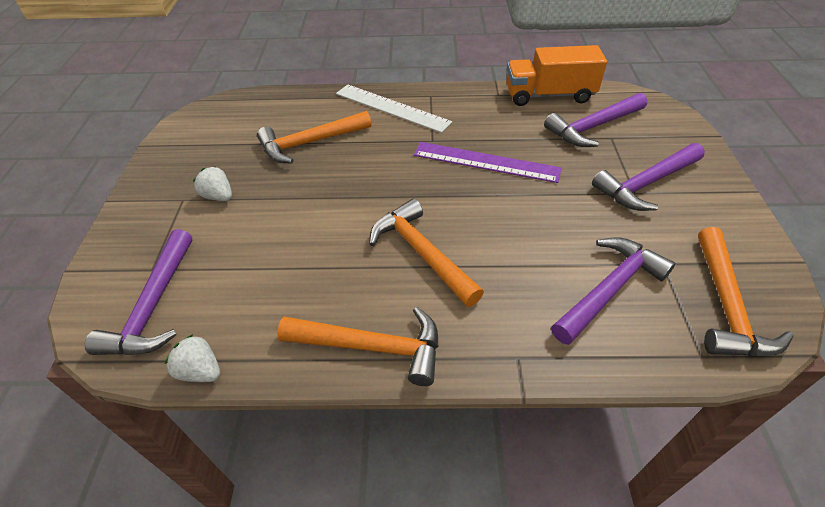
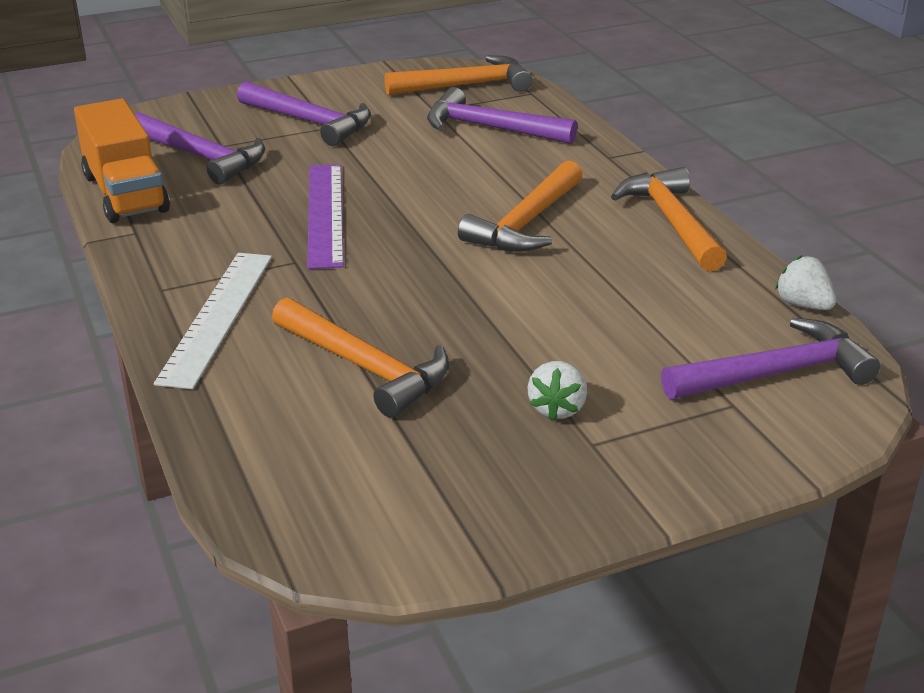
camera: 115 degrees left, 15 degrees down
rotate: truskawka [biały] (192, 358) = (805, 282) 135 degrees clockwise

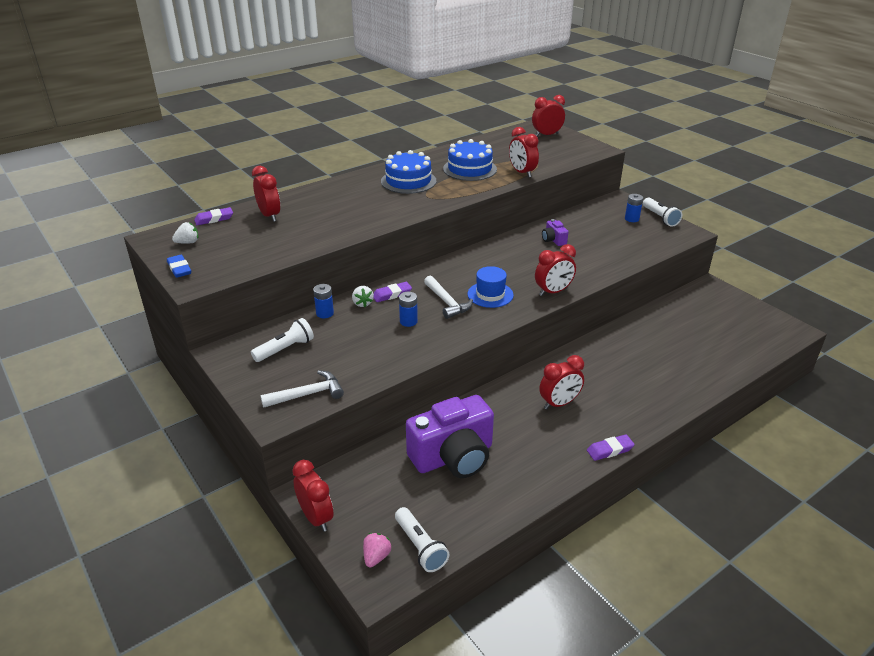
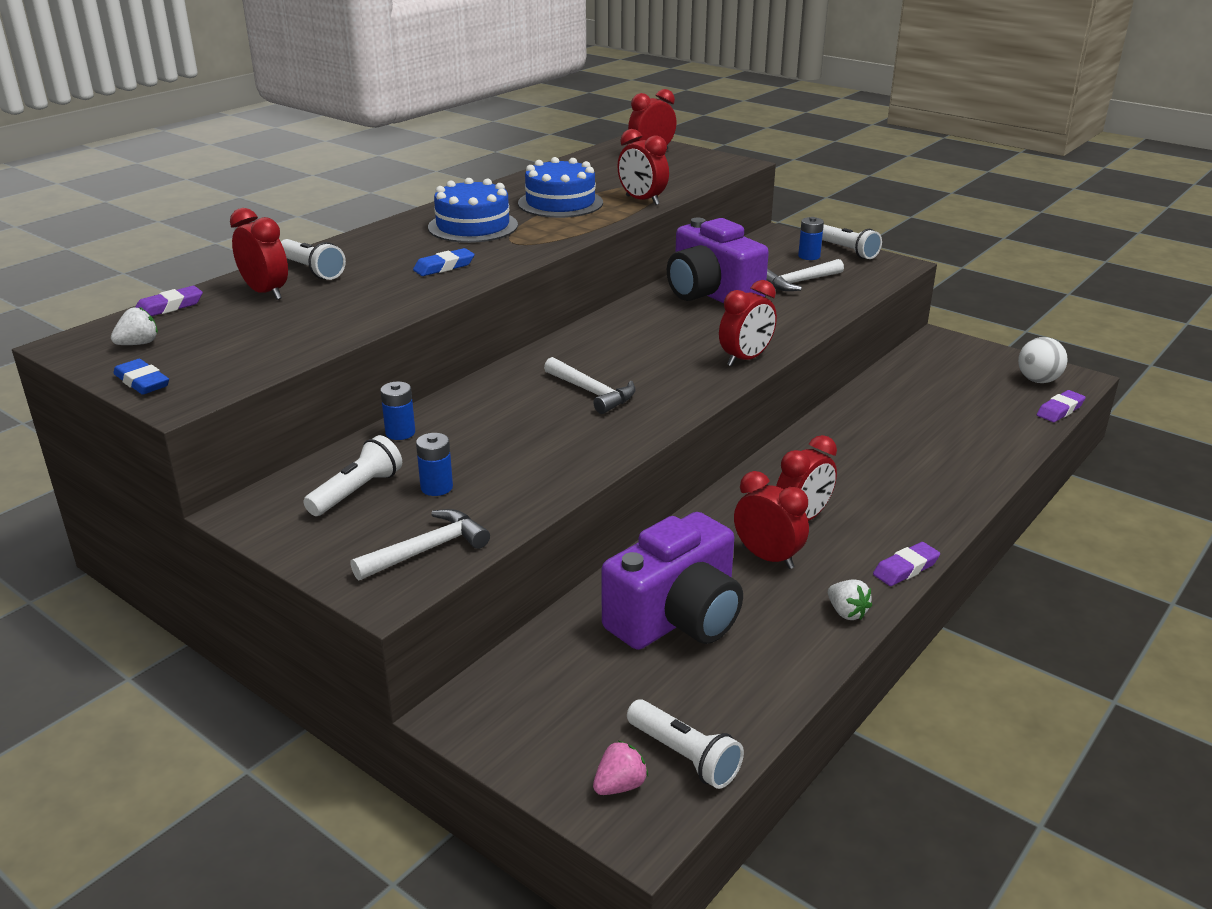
camera: 15 degrees left, 5 degrees down
delete: kapelusz [niebieski] (490, 287)
insert: latarka [biały] (313, 259); gumka do mazania [niebieski] (444, 262); młotek [biały] (805, 275); piłka [biały] (1043, 360)
move: gumka do mazania [fioletowy] (392, 292) to (1061, 406); truskawka [biały] (363, 296) to (850, 599); bateria [niebieski] (408, 309) to (434, 464); budzik [czerwony] (313, 496) to (771, 520)
rotate: truskawka [różowy] (377, 550) = (620, 768) 45 degrees clockwise
resize: aparat fotograficzny [fioletowy] (555, 232) = (718, 261) x2.37

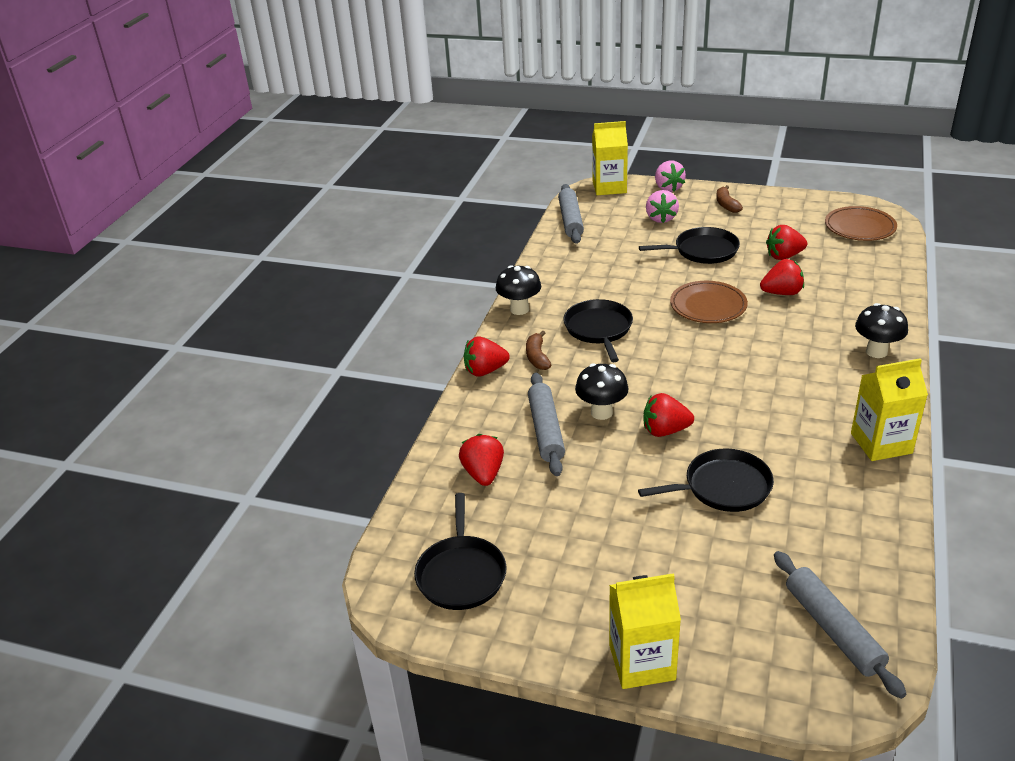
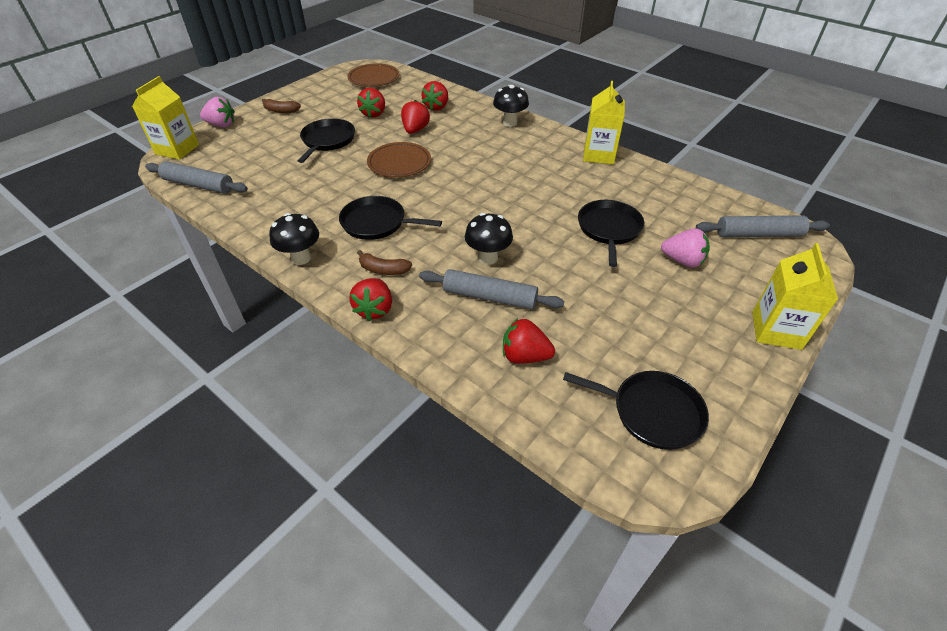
camera: 70 degrees left, 10 degrees up
move: truskawka [różowy] (662, 206) to (685, 248); truskawka [czerwony] (669, 415) to (434, 96)

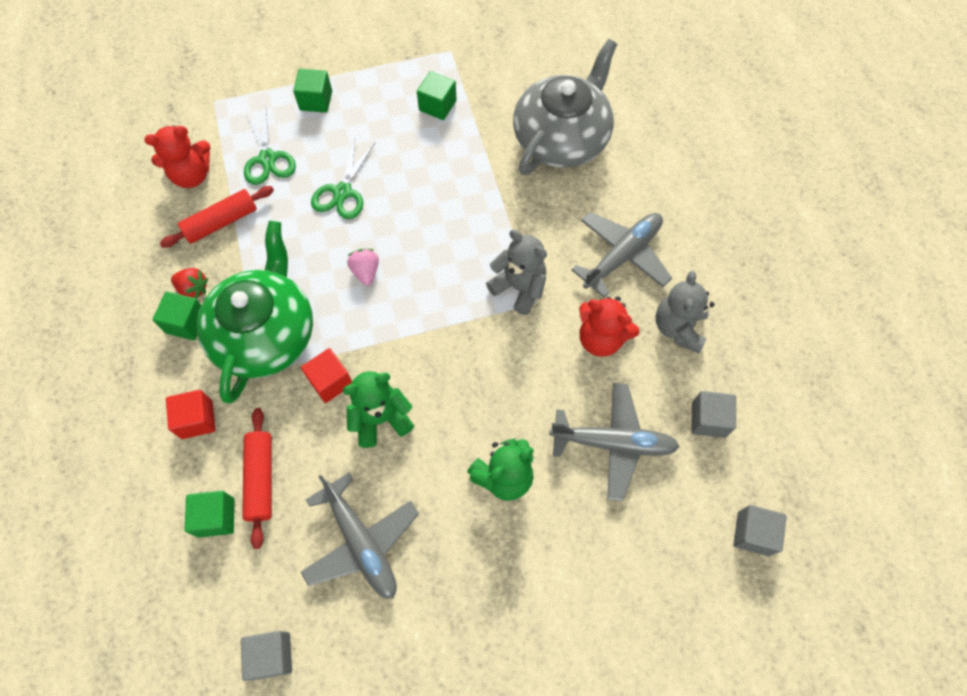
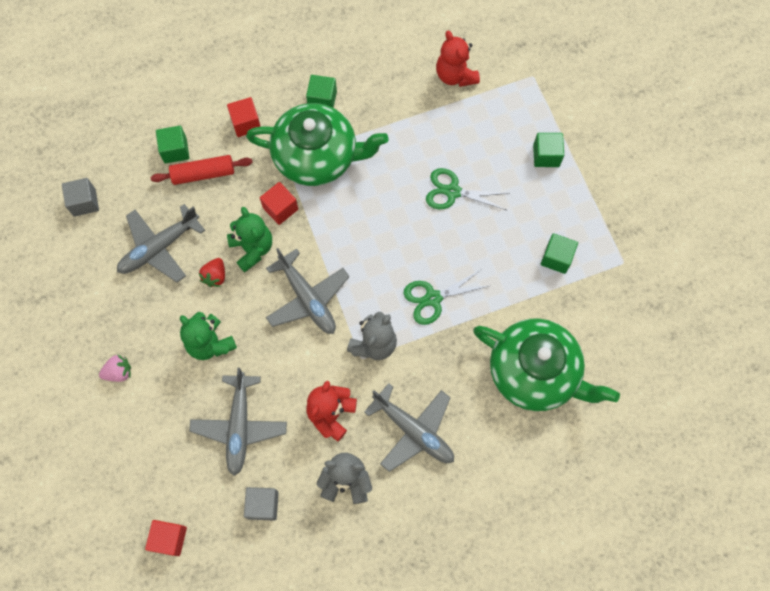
camera: 85 degrees right, 5 degrees up
delete: wałek do ciasta [czerwony] (217, 217)
insert: samolot [szary] (308, 291)
move: nożyczki [zielony] (270, 146) to (445, 297); truskawka [różowy] (363, 267) to (115, 368); truskawka [czerwony] (189, 283) to (212, 272)
recolor: imbryk [szary] (565, 107) to imbryk [zielony] (546, 364); sześcian [szary] (760, 530) to sześcian [czerwony] (166, 538)

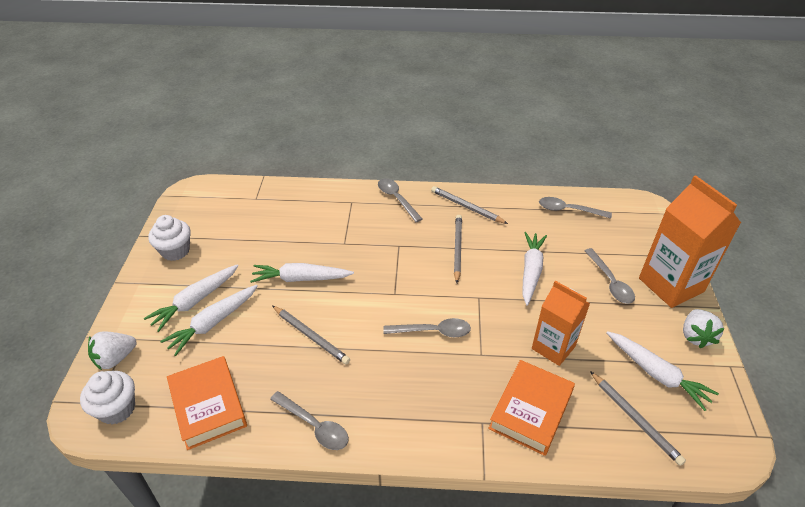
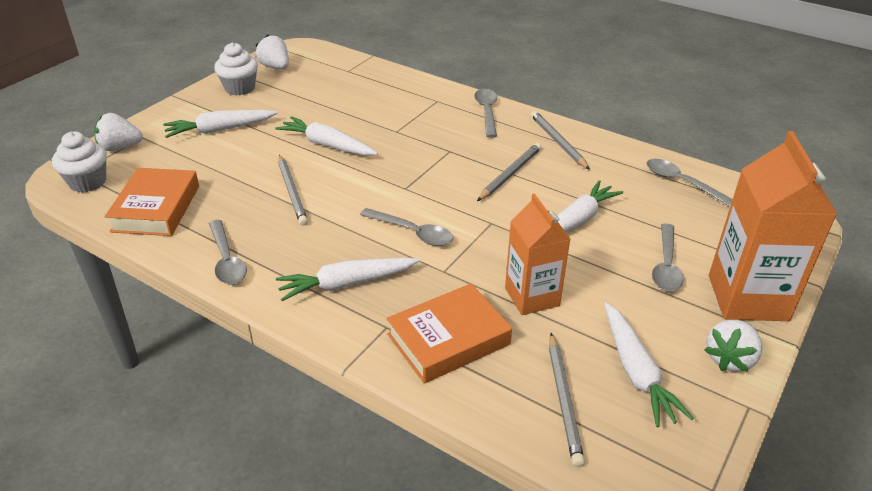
camera: 30 degrees right, 5 degrees down
insert: truskawka [biały] (272, 51)
move: marchewka [biały] (209, 320) to (348, 279)

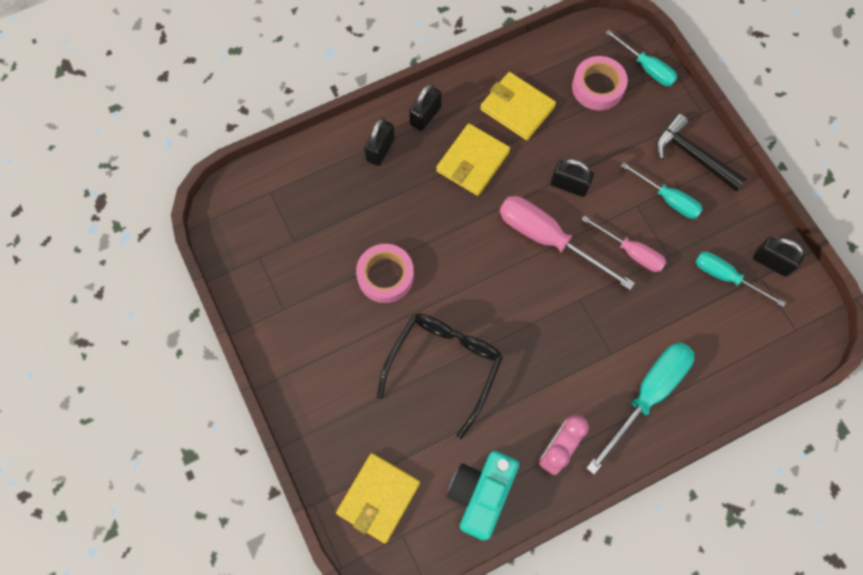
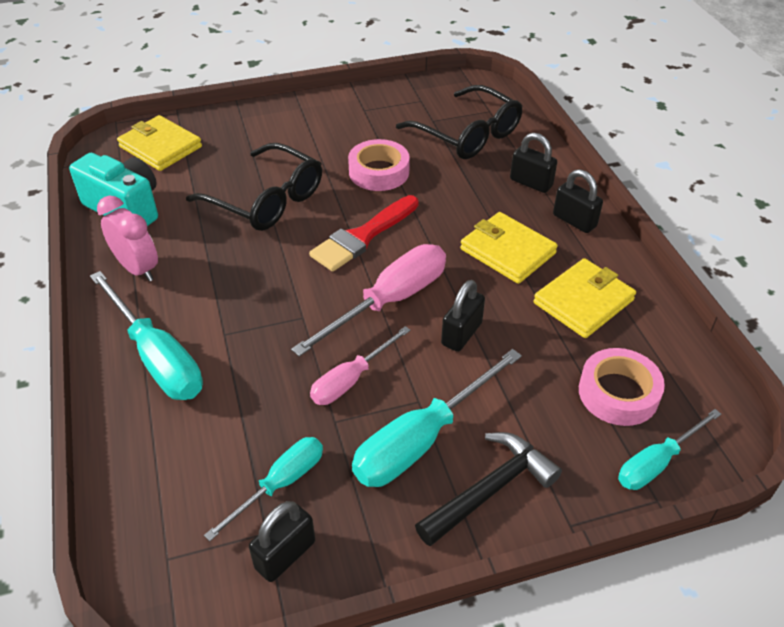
camera: 100 degrees right, 25 degrees down
insert: okulary [czarny] (459, 122); pędzel [czerwony] (364, 233)
resize: śrubokręt [turkusowy] (662, 190) = (437, 418) x1.62

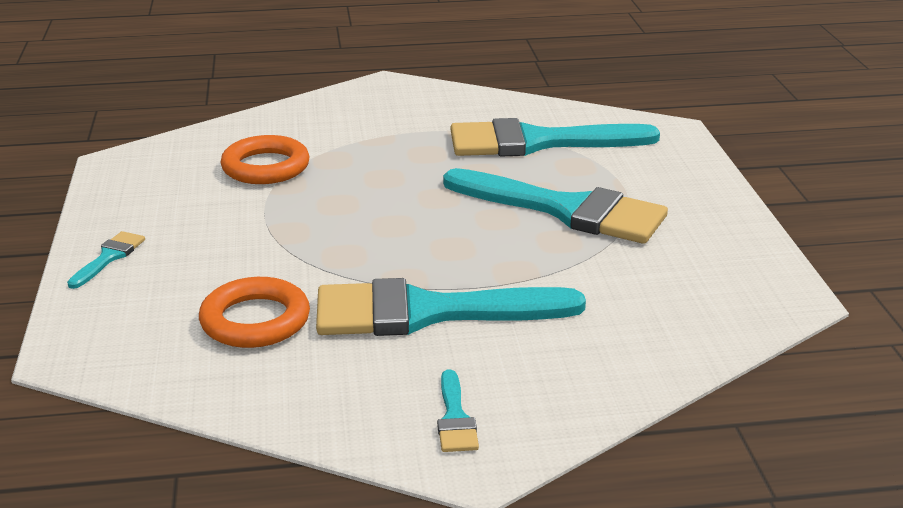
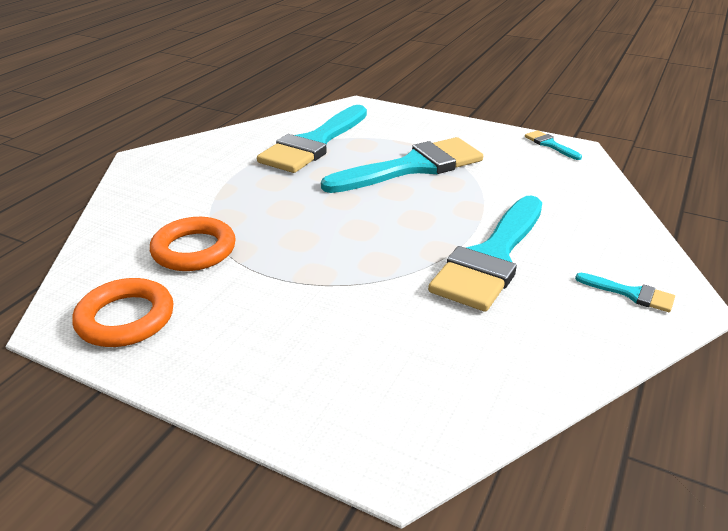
camera: 55 degrees left, 5 degrees up
move: pędzel [turkusowy] (106, 260) to (553, 145); pierścień [pomarańczowy] (254, 312) to (123, 312)

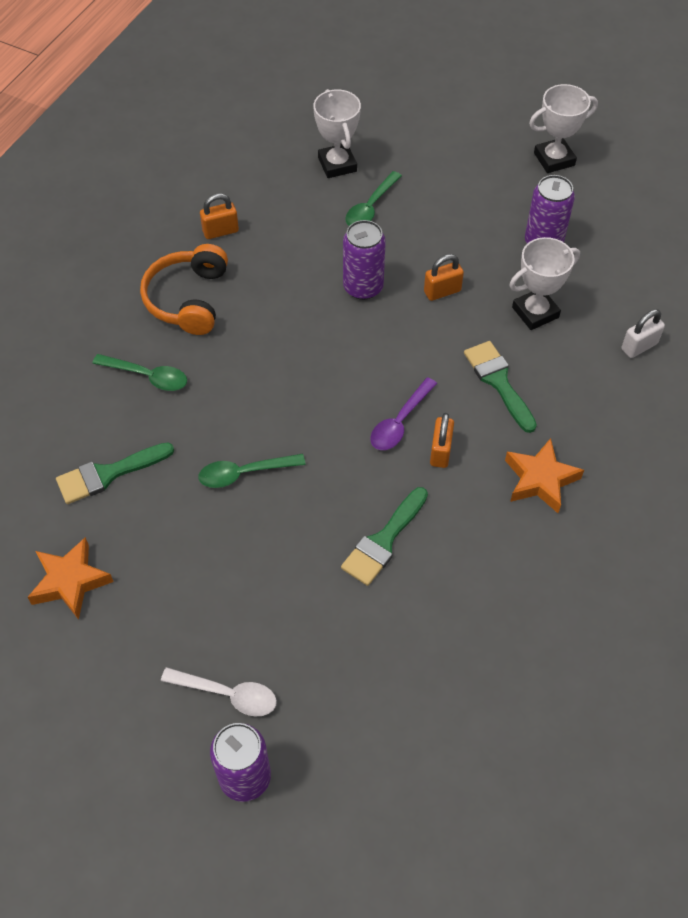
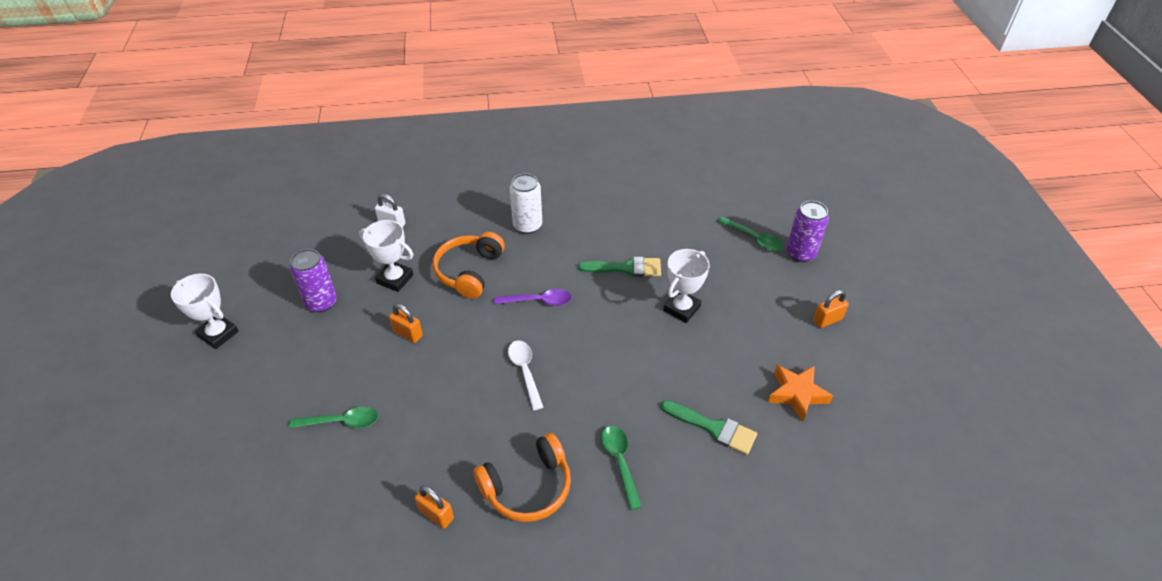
camera: 125 degrees left, 10 degrees down
delete: puszka [fioletowy] (364, 260)
move: puchar [biały] (337, 133) to (686, 286); kłódka [pomarańczowy] (442, 440) to (831, 309); łyżka [zielony] (252, 471) to (750, 234); łyżka [biały] (219, 691) to (525, 375)
replace: pędzel [zielony] (500, 387) to słuchawki [pomarańczowy] (469, 265); gwiazda [pomarańczowy] (544, 475) to puszka [biały] (526, 203)

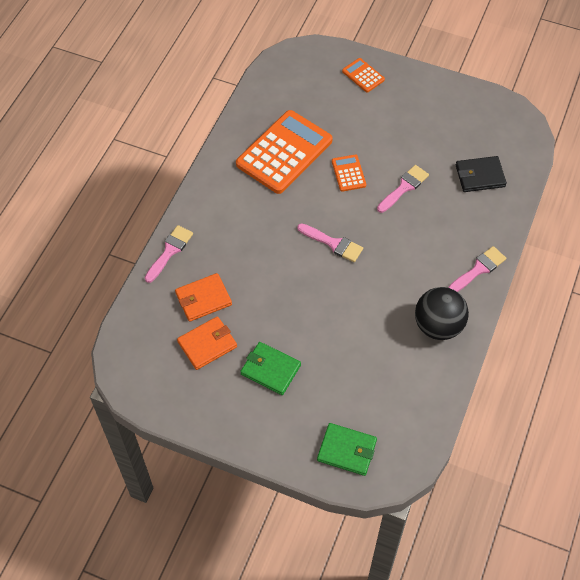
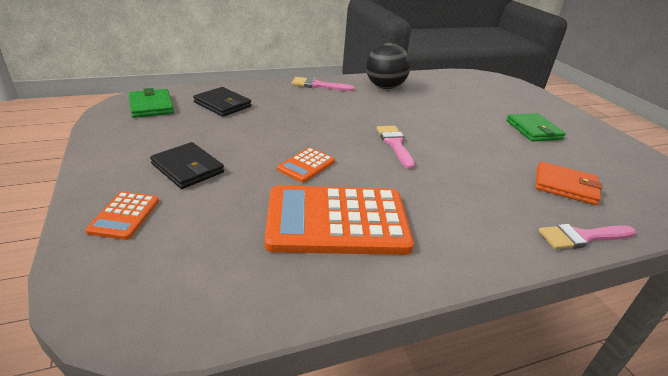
camera: 135 degrees left, 25 degrees down
delete: pędzel [różowy] (403, 189); portfel [pomarańczowy] (207, 343)
insert: portfel [czarny] (187, 165)
move: portfel [zielony] (347, 449) to (151, 103)

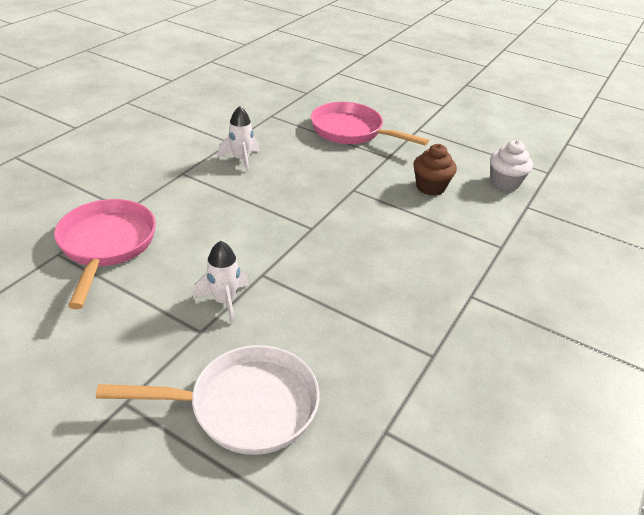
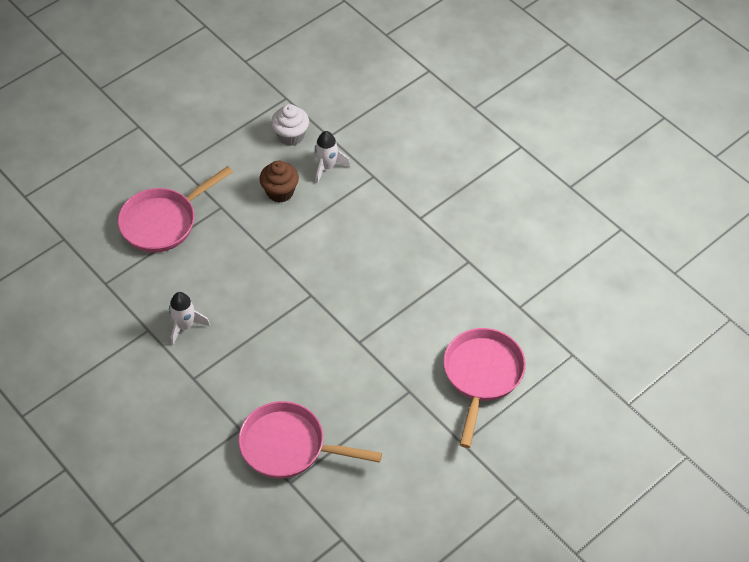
camera: 70 degrees left, 15 degrees up
move: rakieta [biały] (221, 282) to (332, 157)
recolor: patelnia [biały] (208, 400) to patelnia [różowy] (484, 388)

